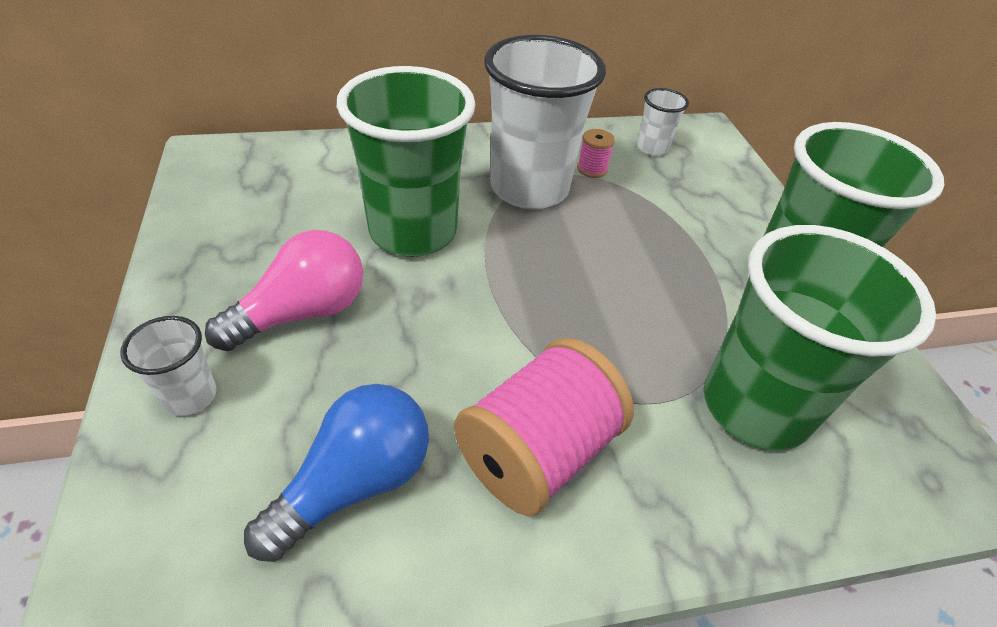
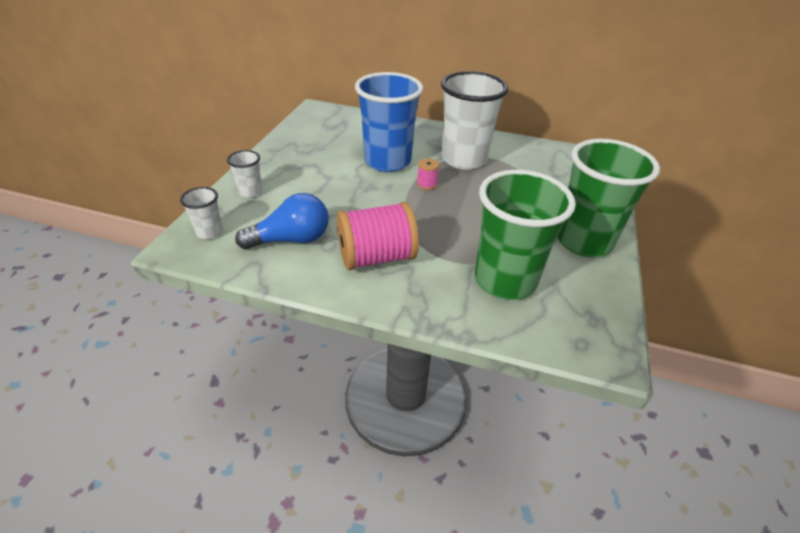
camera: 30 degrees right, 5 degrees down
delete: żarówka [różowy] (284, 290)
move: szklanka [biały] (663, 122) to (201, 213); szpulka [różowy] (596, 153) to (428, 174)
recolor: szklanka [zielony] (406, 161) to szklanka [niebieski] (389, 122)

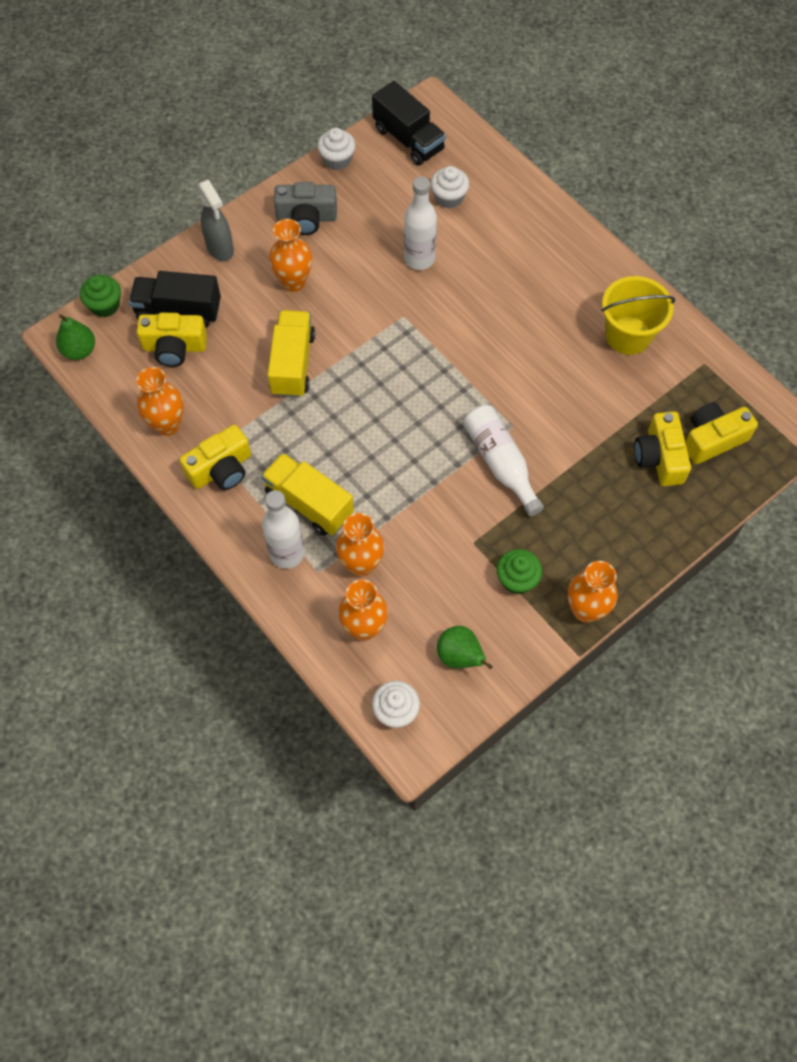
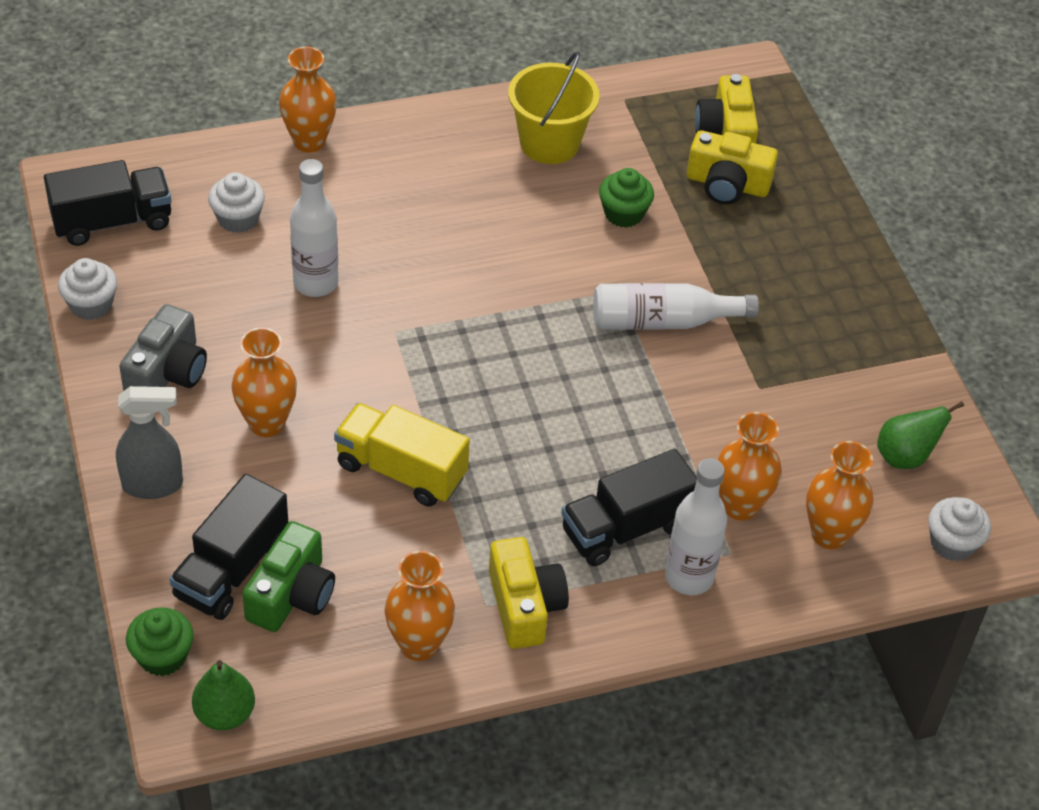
camera: 70 degrees left, 15 degrees down
move: muffinka [zielony] (519, 571) to (626, 198); wazon [pomarańczowy] (593, 592) to (308, 100)
recolor: aparat fotograficzny [żółty] (172, 340) to aparat fotograficzny [zielony] (288, 576); ciężarówka [żółty] (307, 494) to ciężarówka [czarny] (629, 507)

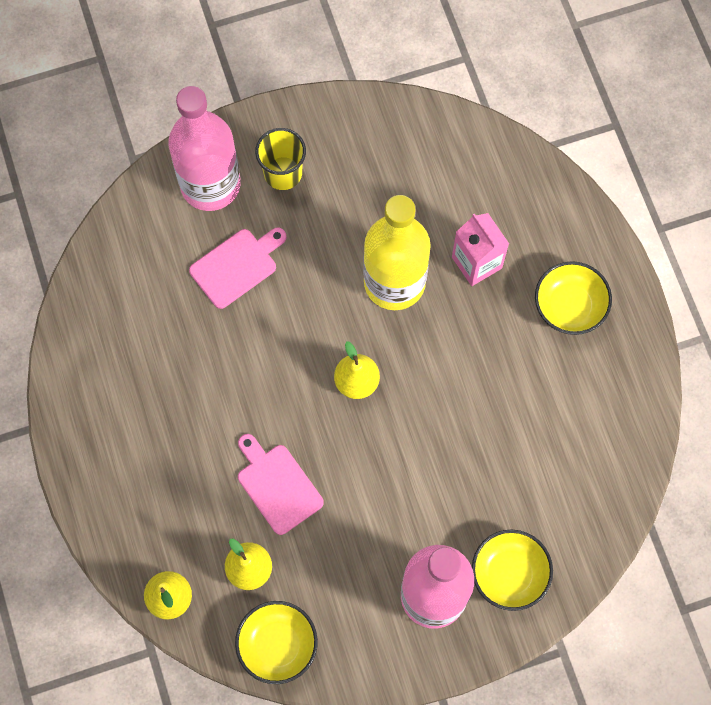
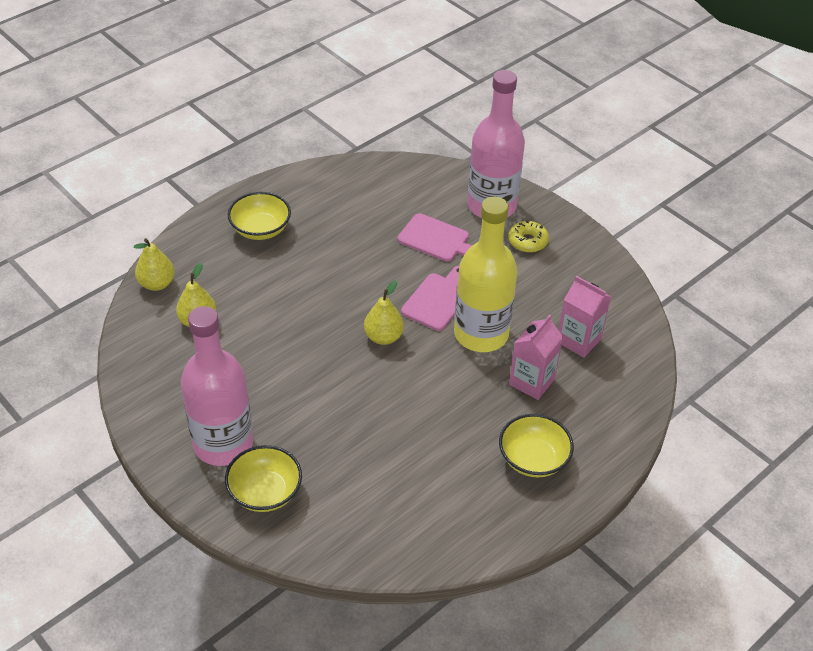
camera: 65 degrees right, 25 degrees down
insert: karton mleka [różowy] (585, 317)
move: deska do krojenia [różowy] (281, 484) to (430, 298); miska [żółty] (276, 642) to (259, 216)
replace: szklanka [żółty] (280, 159) to donut [żółty] (529, 237)

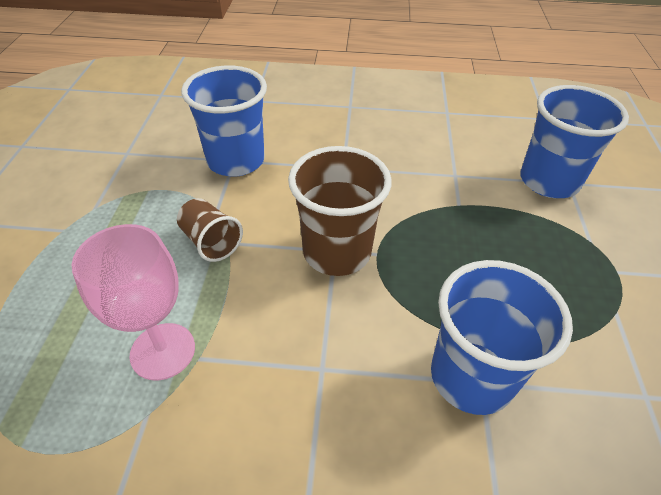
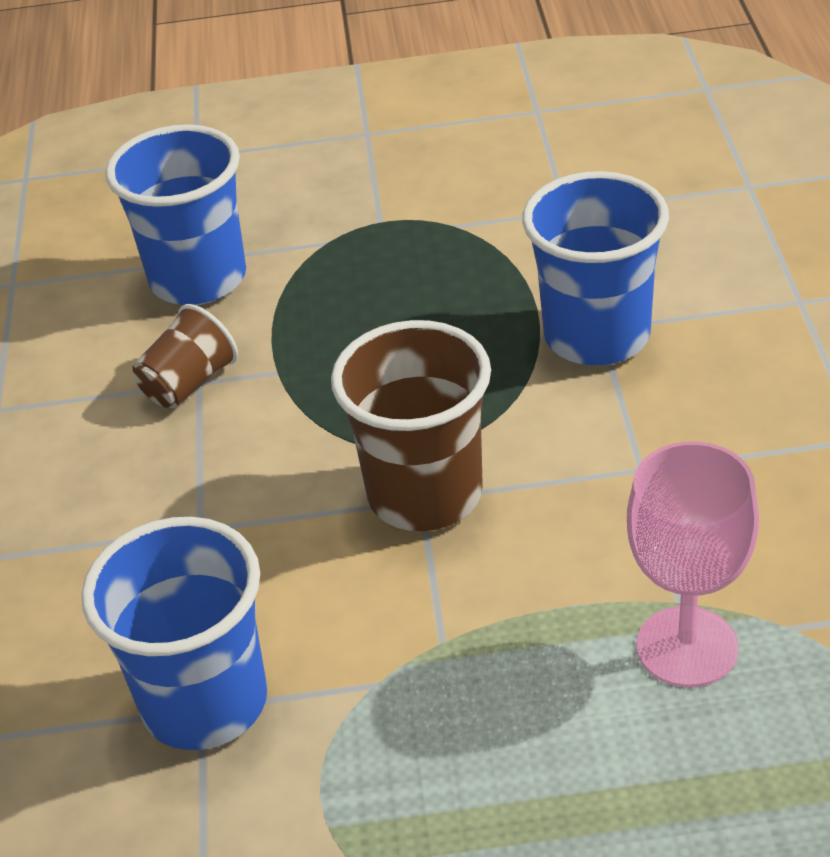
camera: 95 degrees left, 5 degrees down
move: szklanka [brązowy] (210, 230) to (185, 356)

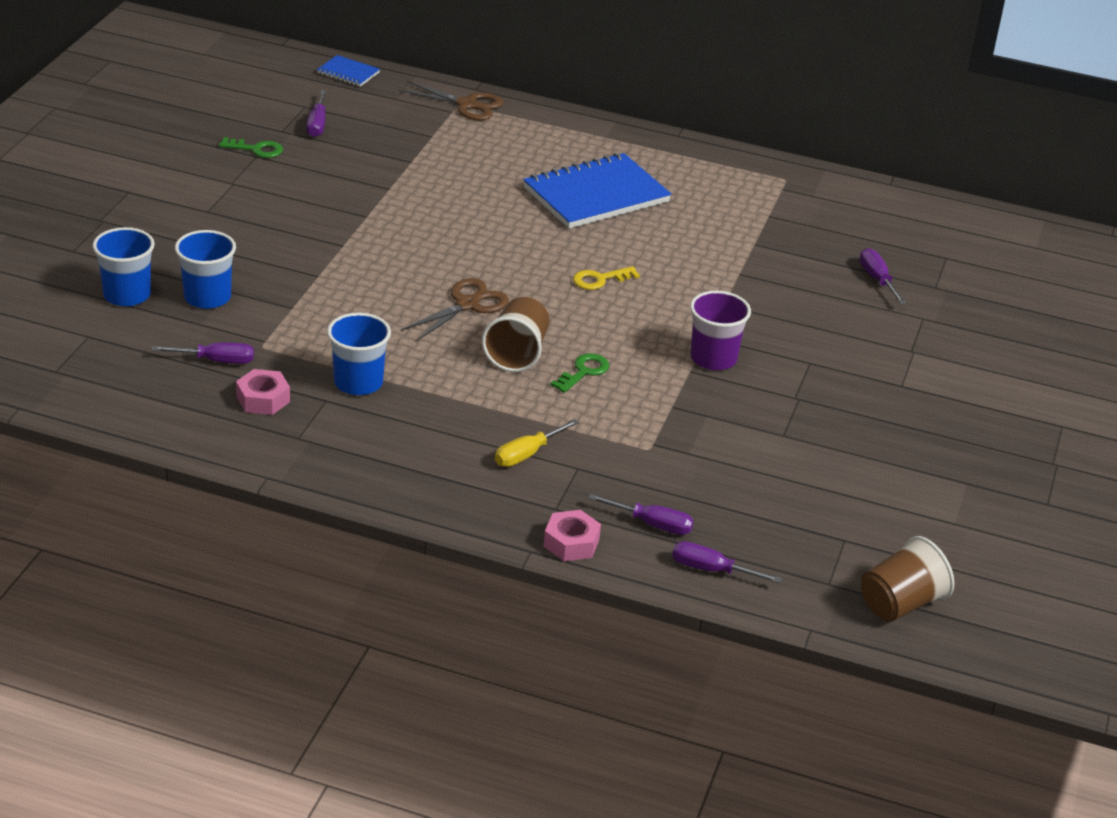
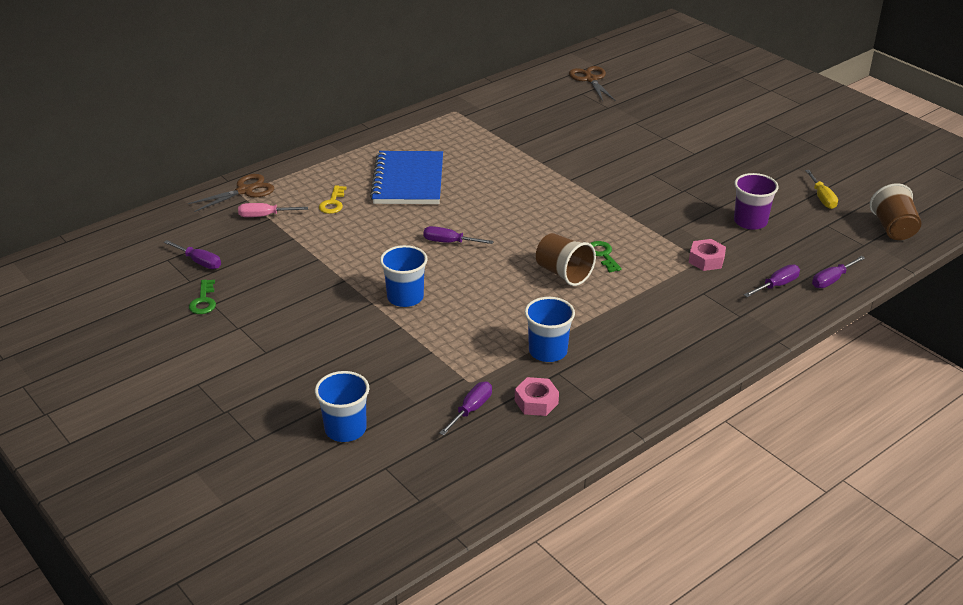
camera: 55 degrees left, 0 degrees up
delete: zeszyt [niebieski] (348, 71)
insert: śrubokręt [różowy] (273, 210)
move: szklanka [niebieski] (205, 269) to (404, 276); śrubokręt [fioletowy] (883, 276) to (458, 235); klucz [żółty] (606, 278) to (333, 199); nożyczki [brązowy] (455, 309) to (592, 83); szklanka [fioletowy] (720, 330) to (756, 201); śrubokręt [żółty] (537, 443) to (821, 189); nakrętka [różowy] (572, 535) to (707, 255)
rotate: klucz [zielony] (251, 147) = (202, 297) 135 degrees clockwise

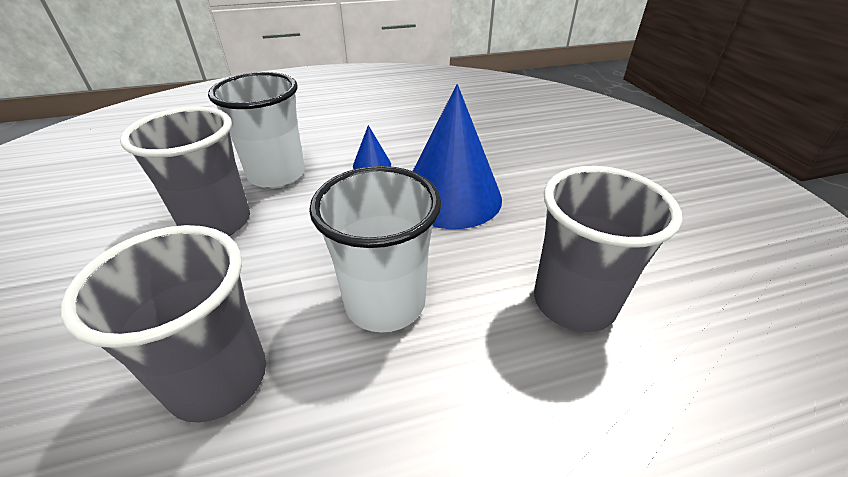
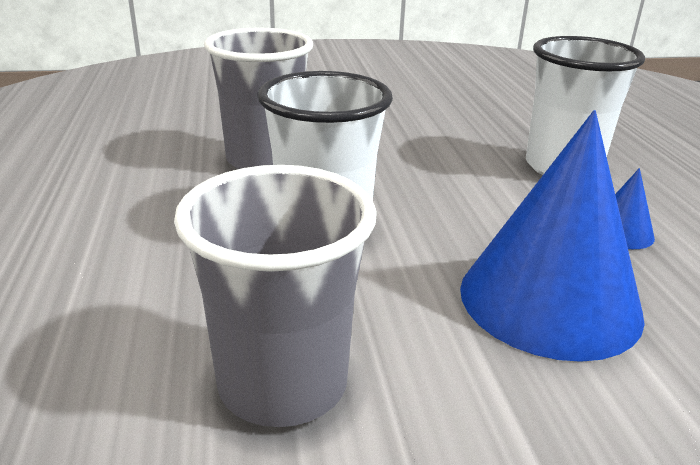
camera: 95 degrees right, 10 degrees down
delete: szklanka [szary] (185, 171)

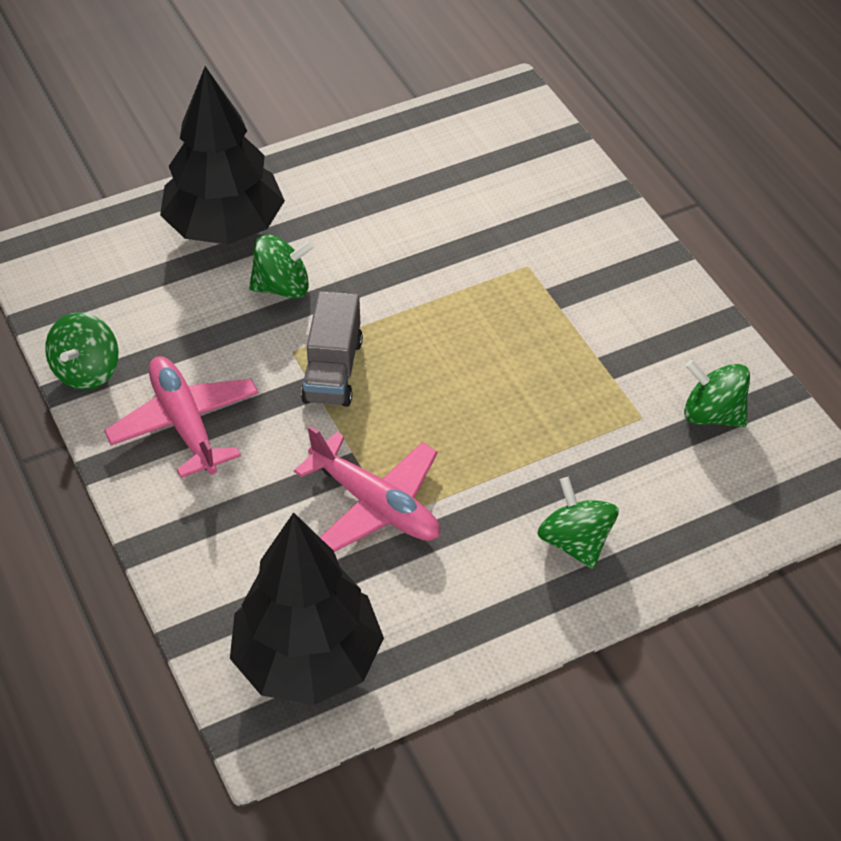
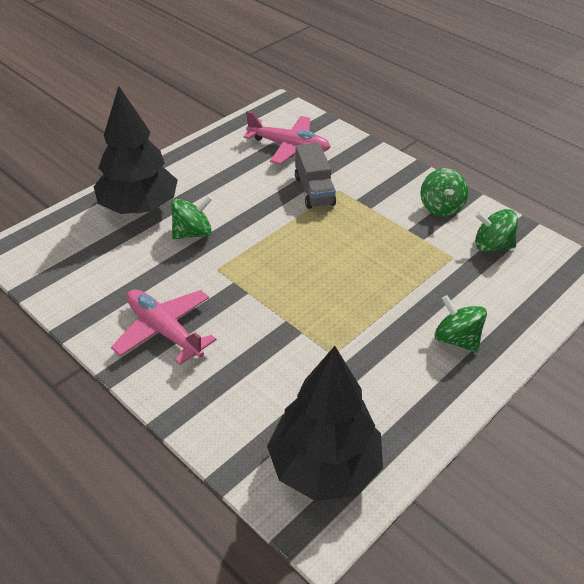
camera: 20 degrees left, 5 degrees down
move: ciężarówka [szary] (332, 349) to (315, 176); bączek [zielony] (81, 351) to (444, 192); samolot [różowy] (367, 488) to (287, 137)

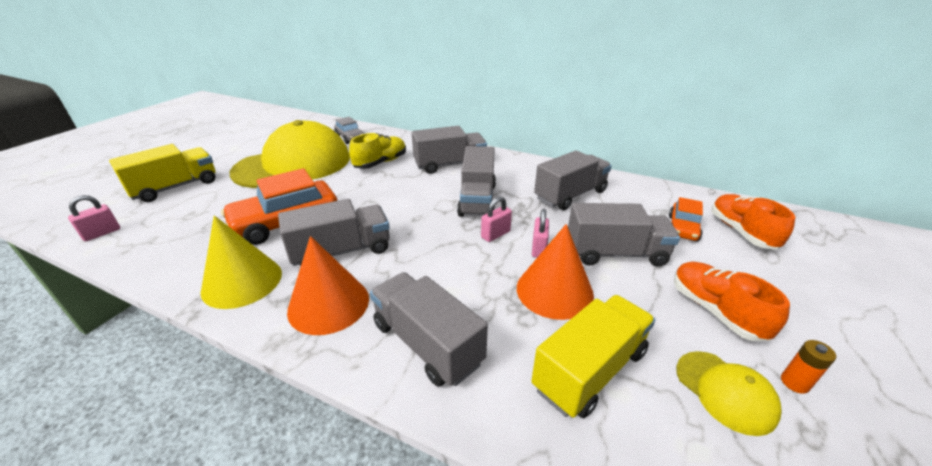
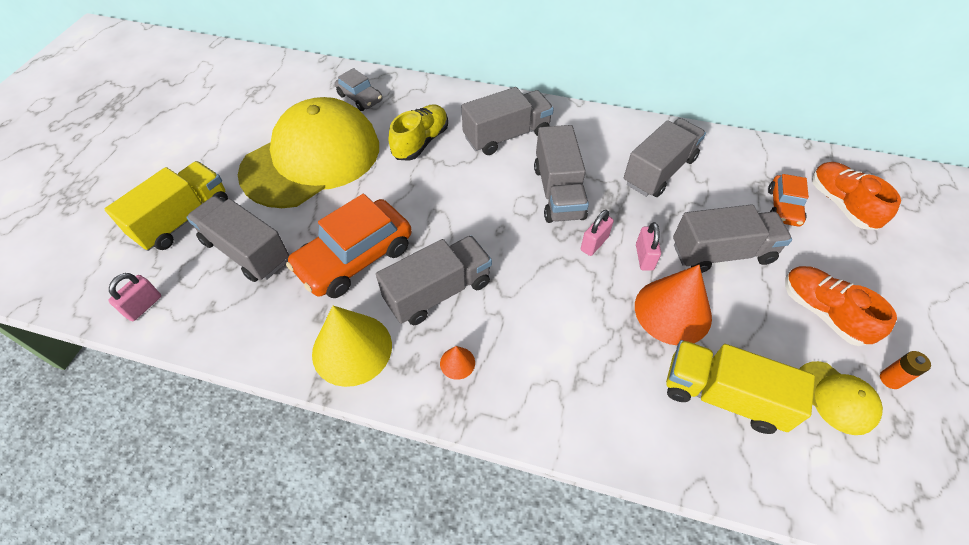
camera: 10 degrees left, 20 degrees up
move: ciężarówka [szary] (429, 329) to (237, 239)
rotate: ciężarówka [żółty] (593, 356) = (740, 387) 105 degrees counterclockwise
resize: stożek [pomarańczowy] (328, 285) = (457, 363) x0.44

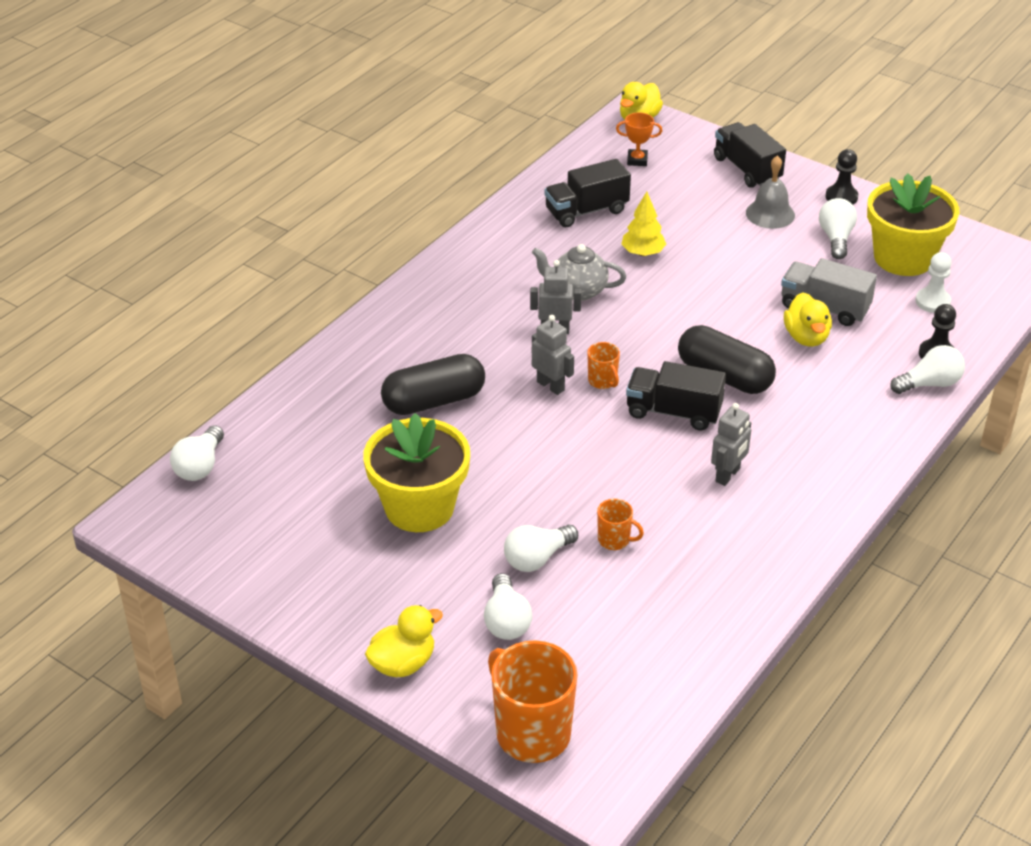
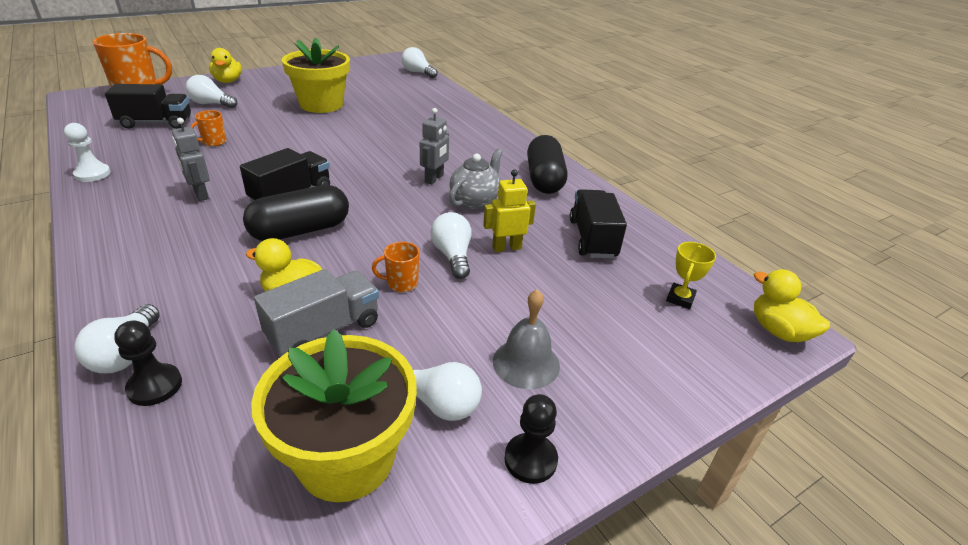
camera: 110 degrees right, 5 degrees down
delete: robot [szary] (553, 355)
move: ciężarówka [czarny] (750, 155) to (148, 106); pionek [biały] (933, 282) to (87, 152); kubek [pomarańczowy] (603, 365) to (396, 267); kapsułka [czarny] (433, 384) to (547, 164); żarówka [biały] (541, 548) to (450, 245)
replace: drzewko [żółty] (643, 224) to robot [żółty] (509, 211)
recolor: puchar [pomarańczowy] (639, 139) to puchar [żółty] (691, 275)

